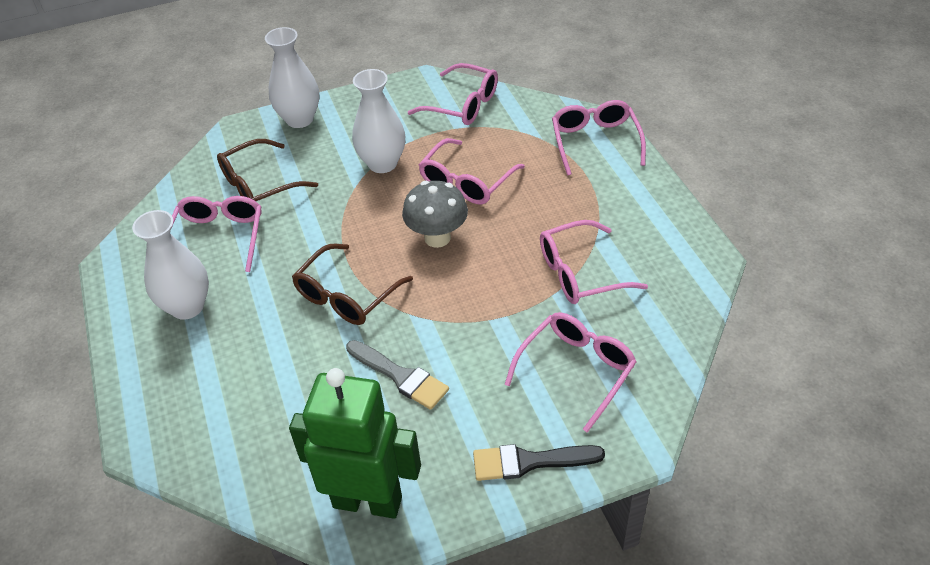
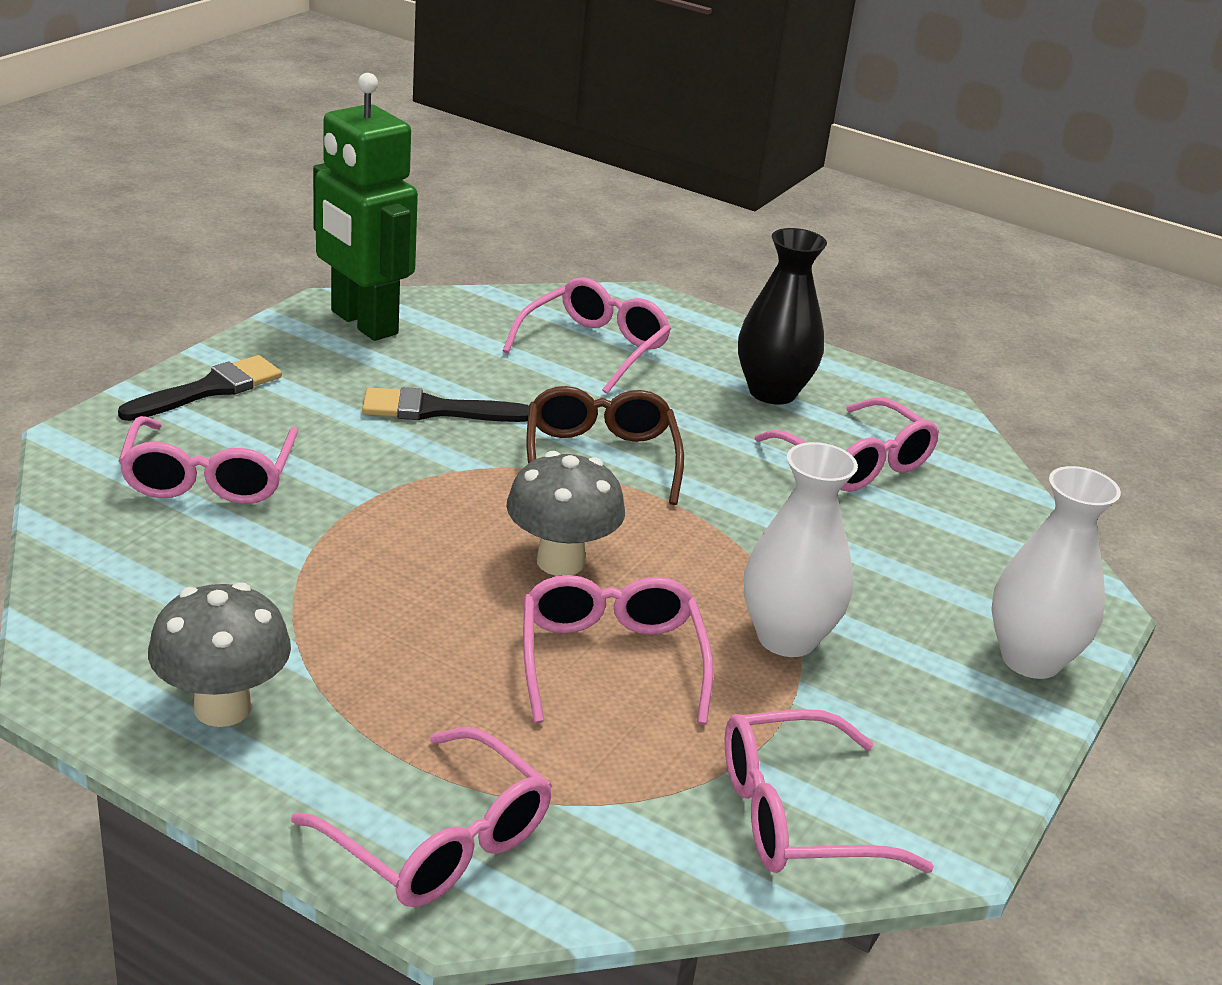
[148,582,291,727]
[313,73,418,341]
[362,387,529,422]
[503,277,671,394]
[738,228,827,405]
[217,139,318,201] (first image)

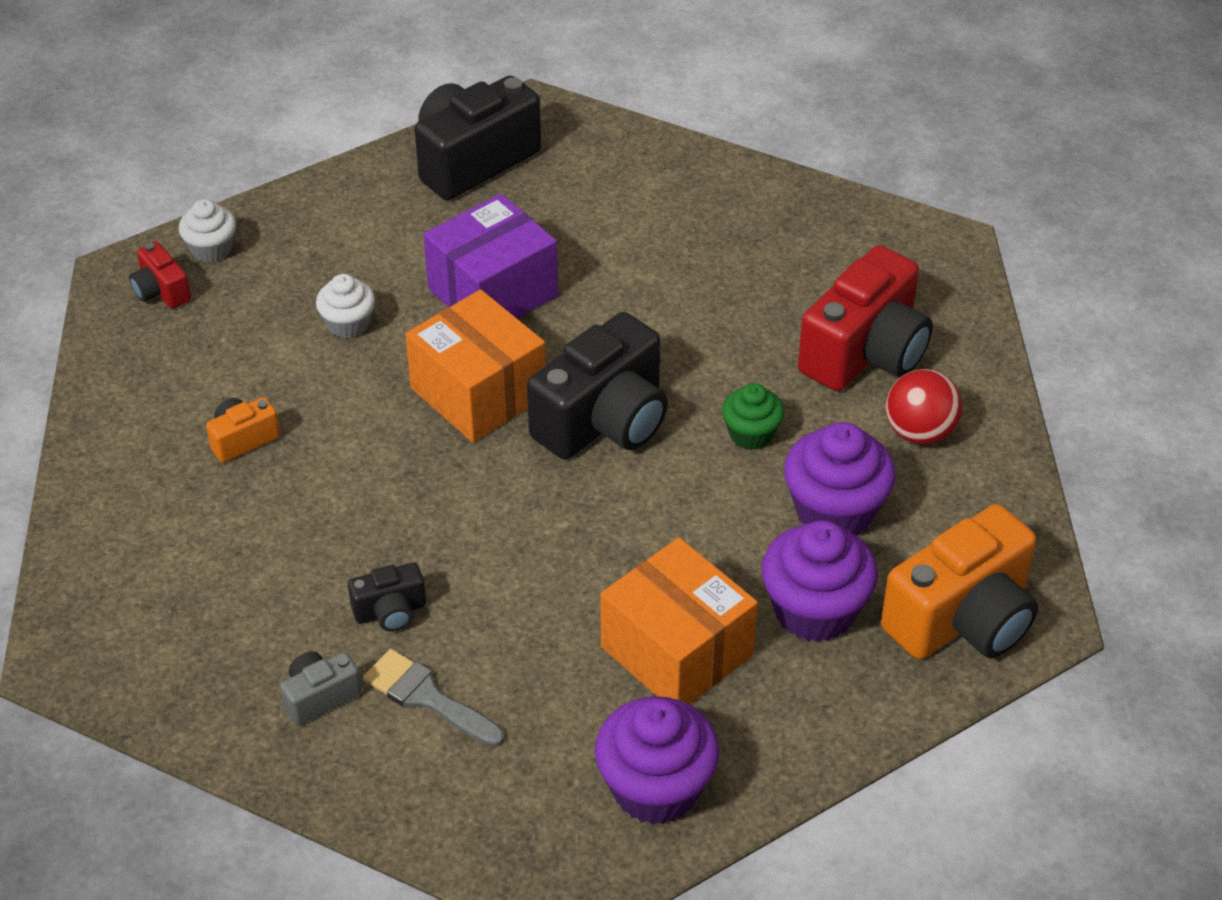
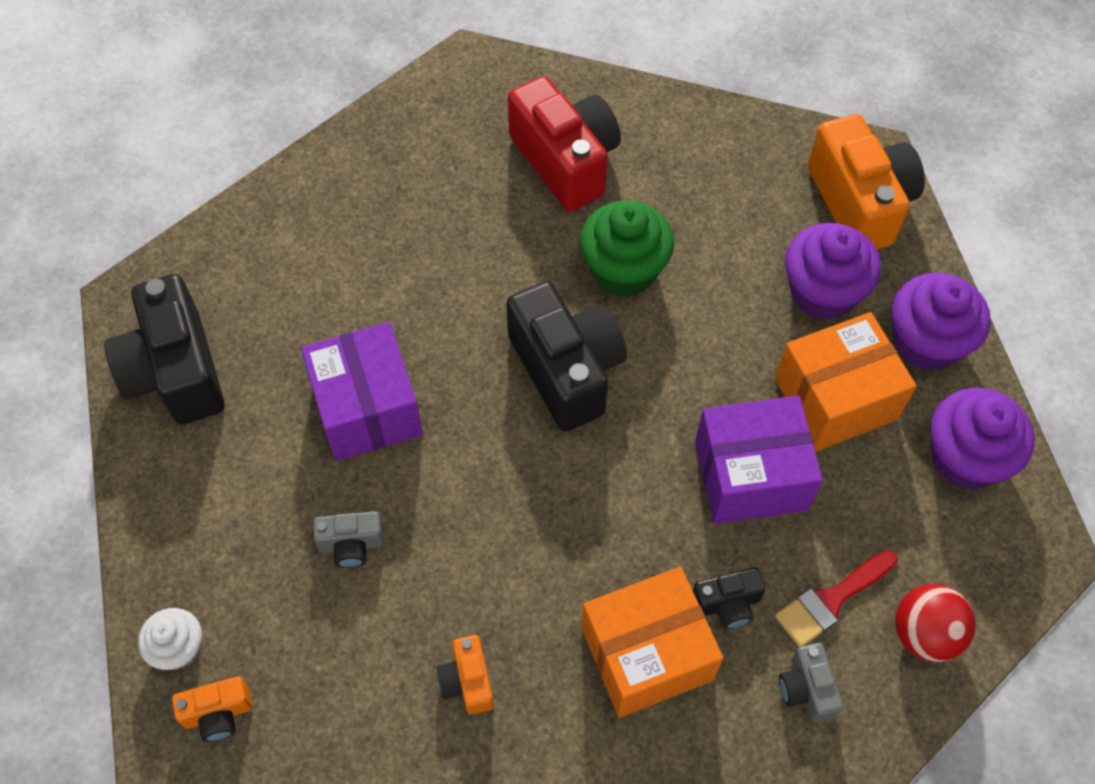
[172,676,252,742]
[313,511,384,568]
[580,201,674,297]
[581,567,723,718]
[693,567,765,629]
[695,396,823,524]
[775,550,898,647]
[892,273,991,371]
[895,584,976,662]

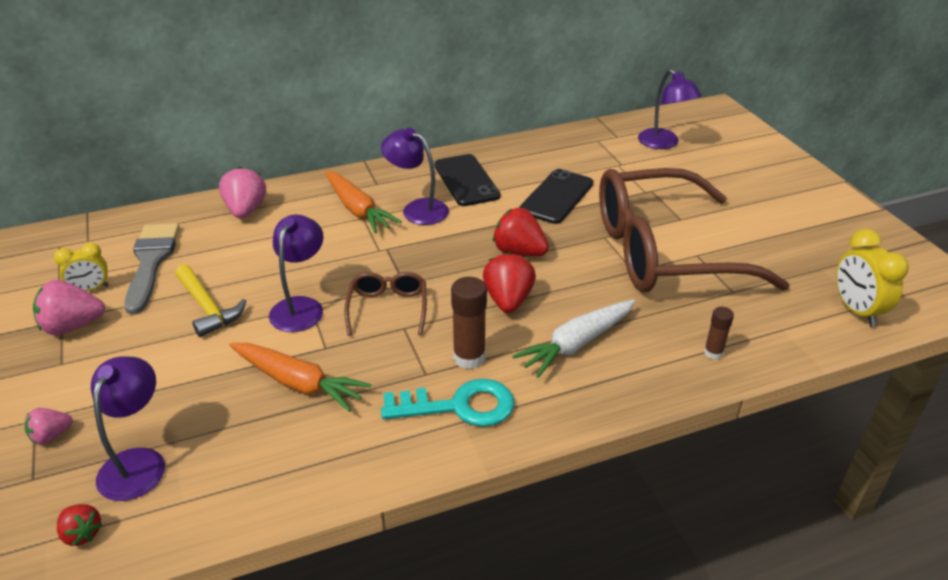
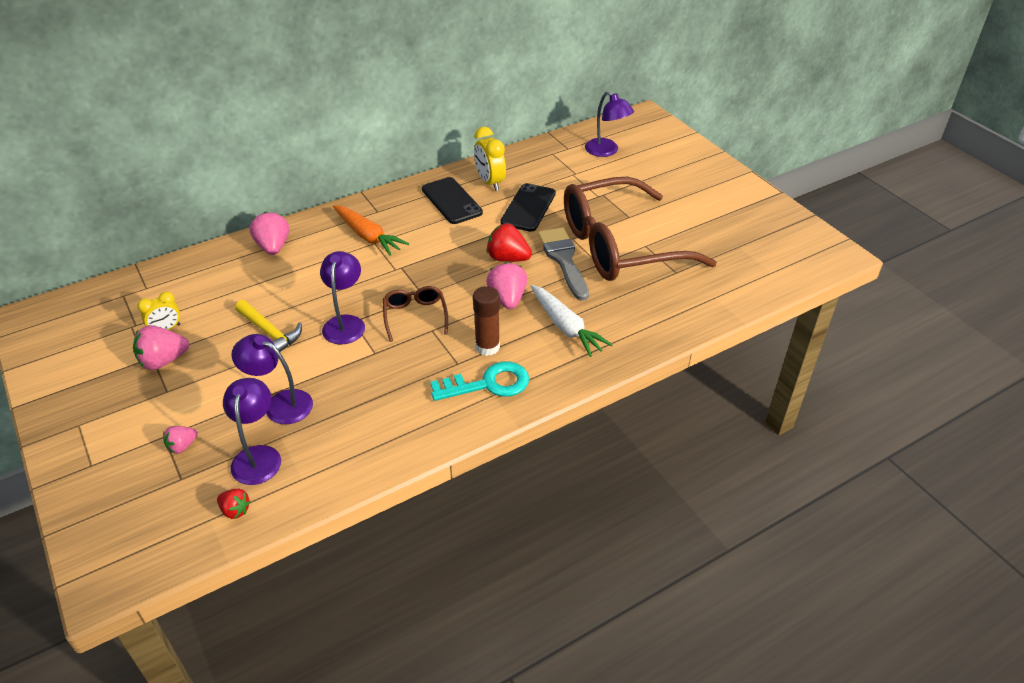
[232,334,313,424]
[474,127,506,191]
[486,262,527,309]
[531,285,613,357]
[538,227,589,301]
[229,343,371,412] (first image)
[704,307,734,359] (first image)

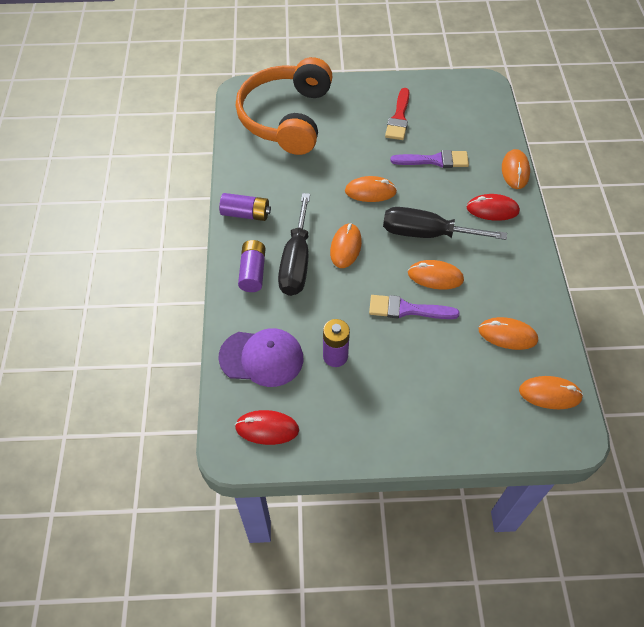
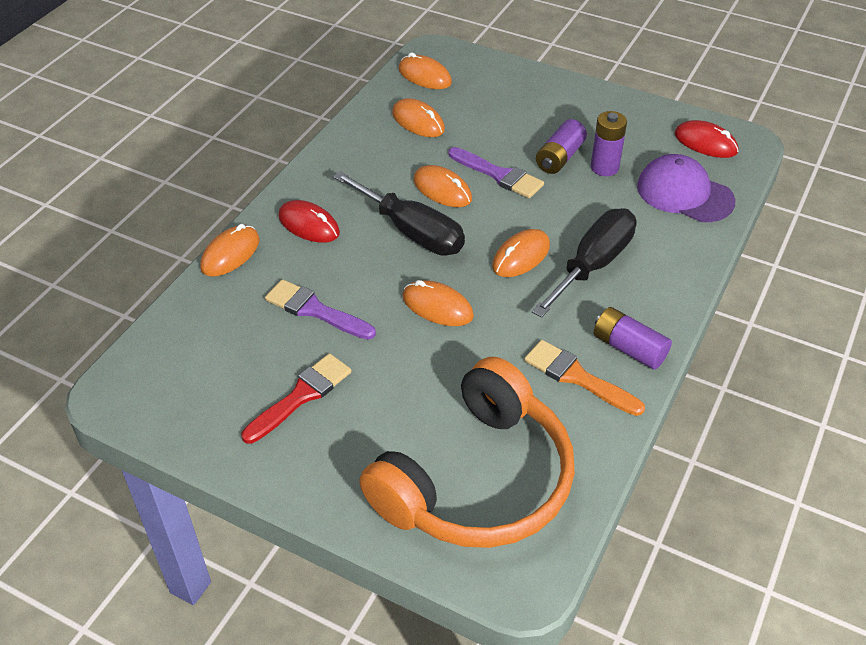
[524,340,645,416]
[536,119,587,174]

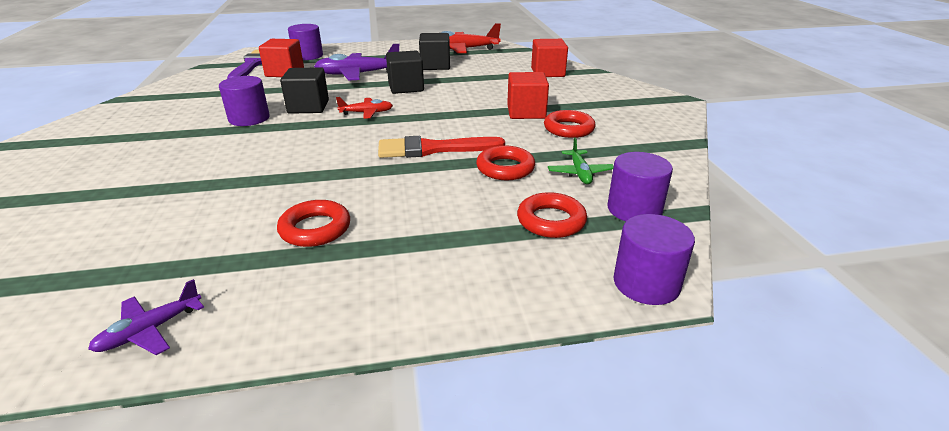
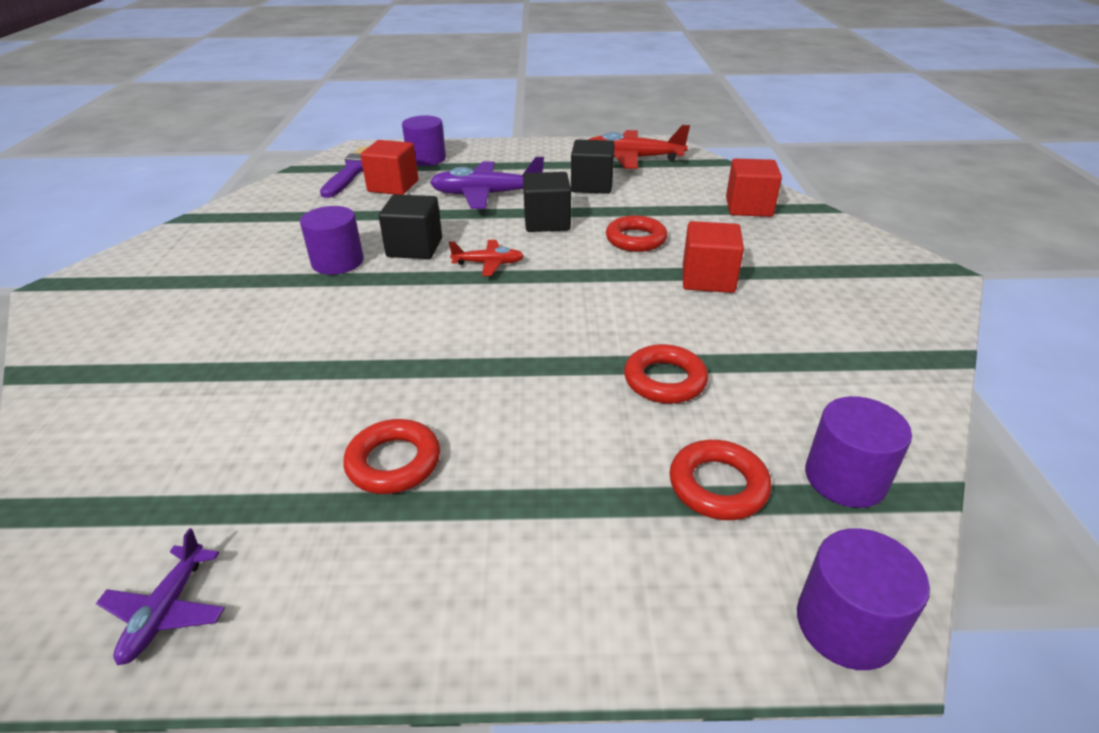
[96,528,225,665]
[606,215,667,252]
[378,136,505,158] (first image)
[548,138,614,184] (first image)

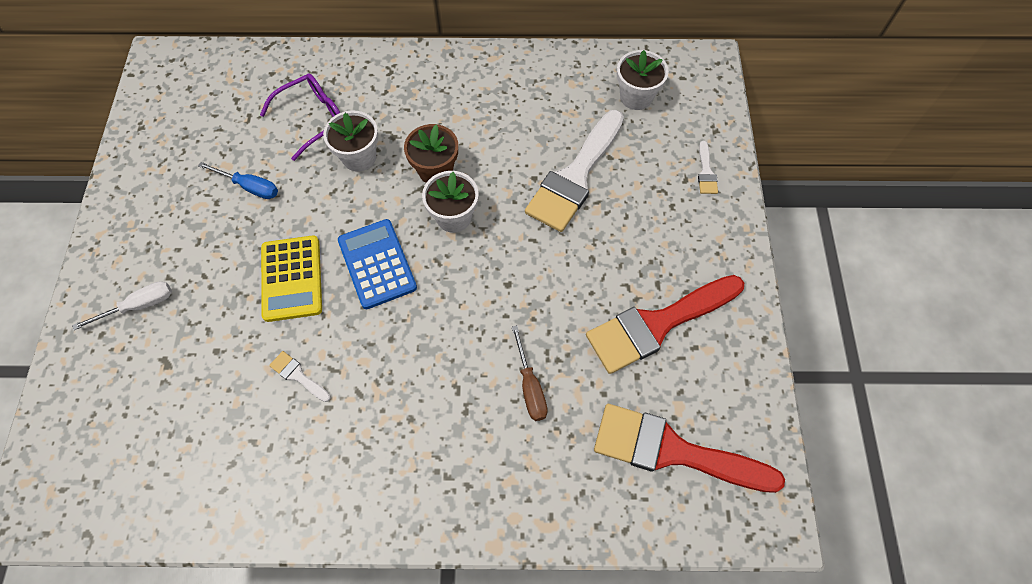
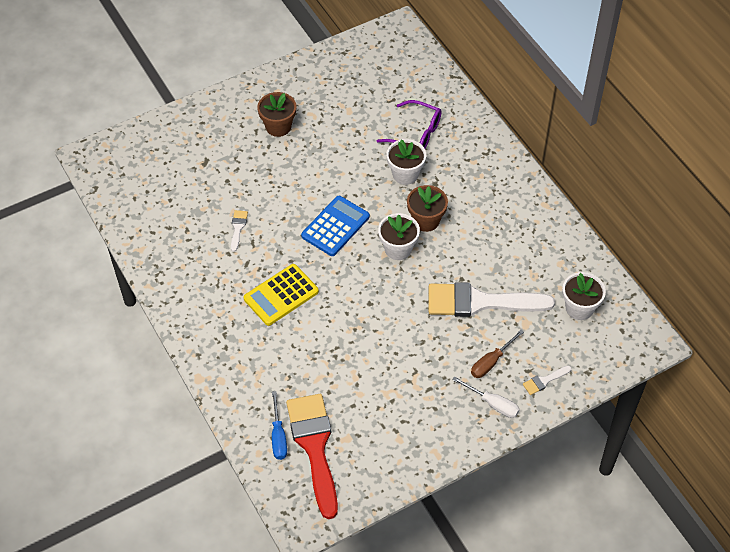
[243,264,319,326]
[257,92,296,137]
[272,391,287,460]
[452,376,520,418]
[471,330,524,378]
[586,275,744,374] (first image)

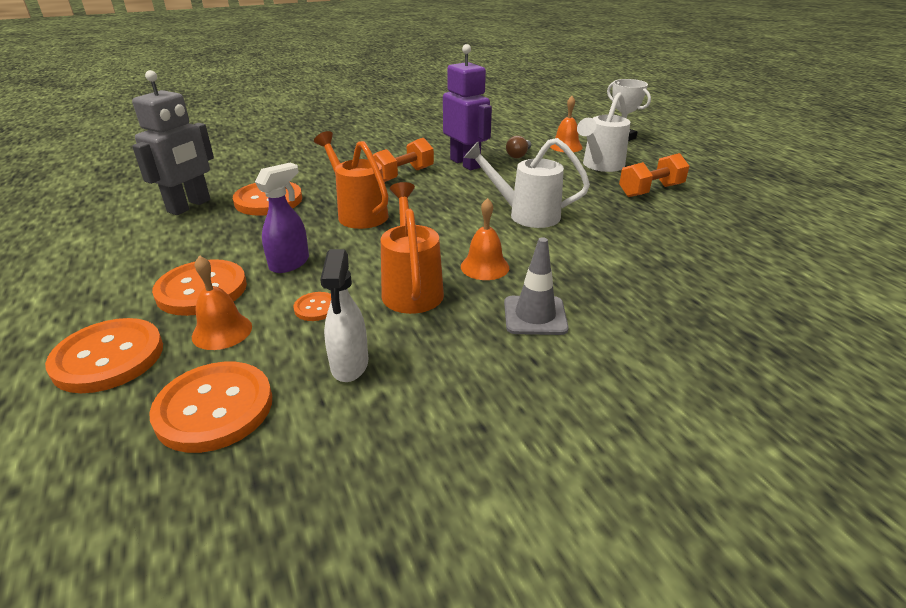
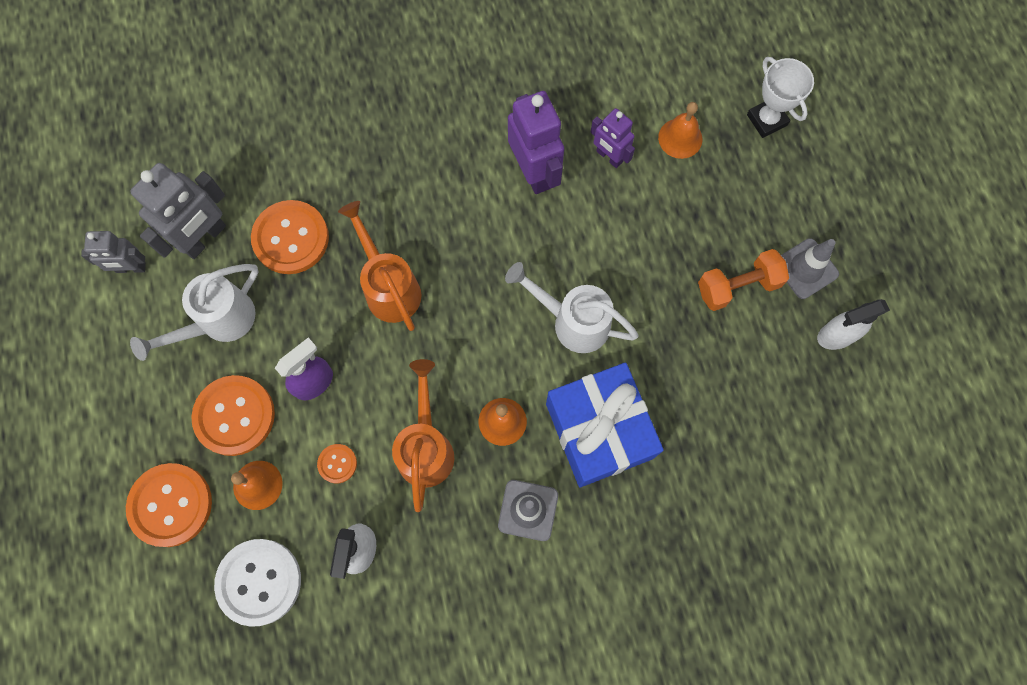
[81,231,146,273]
[130,264,259,361]
[214,539,301,627]
[546,363,664,487]
[591,108,635,168]
[781,238,839,299]
[817,299,890,350]
[373,138,434,182] (first image)

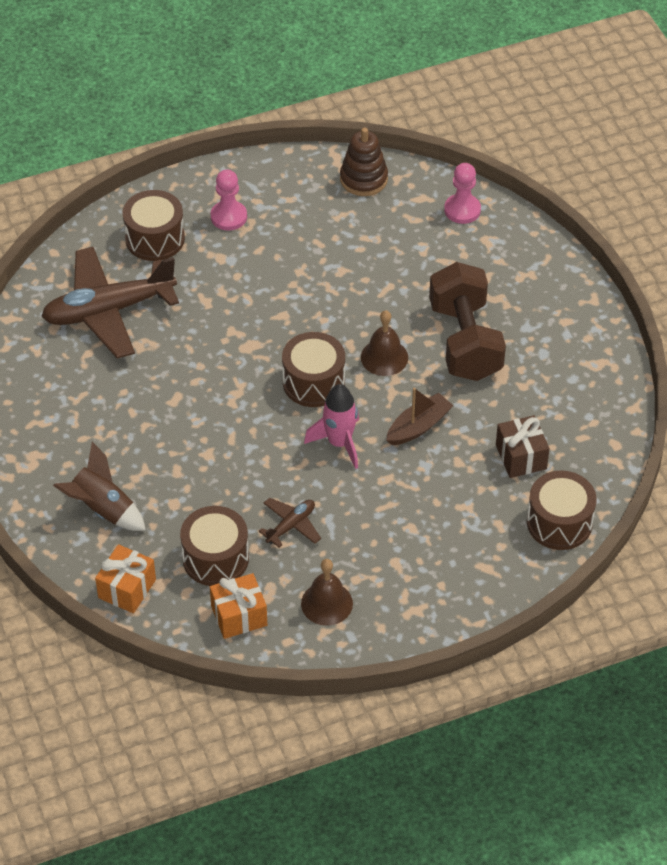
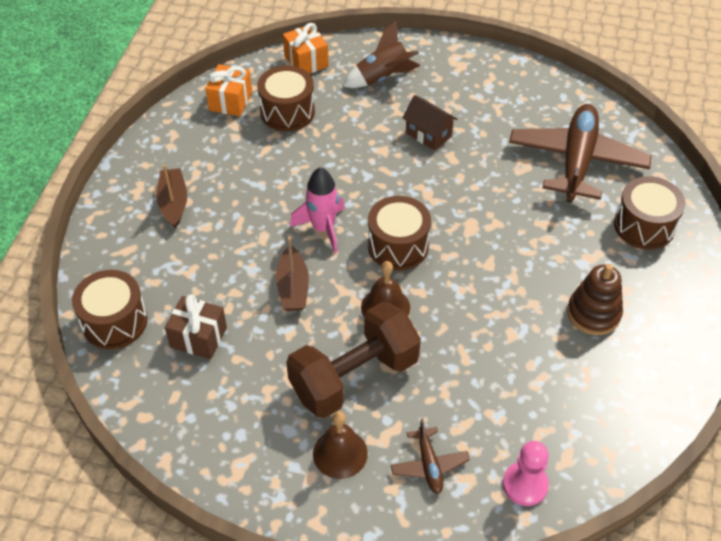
[156,164,187,228]
[286,302,421,418]
[313,411,368,479]
[390,419,470,494]
[402,95,458,151]
[567,264,623,335]
[211,169,247,231] (first image)

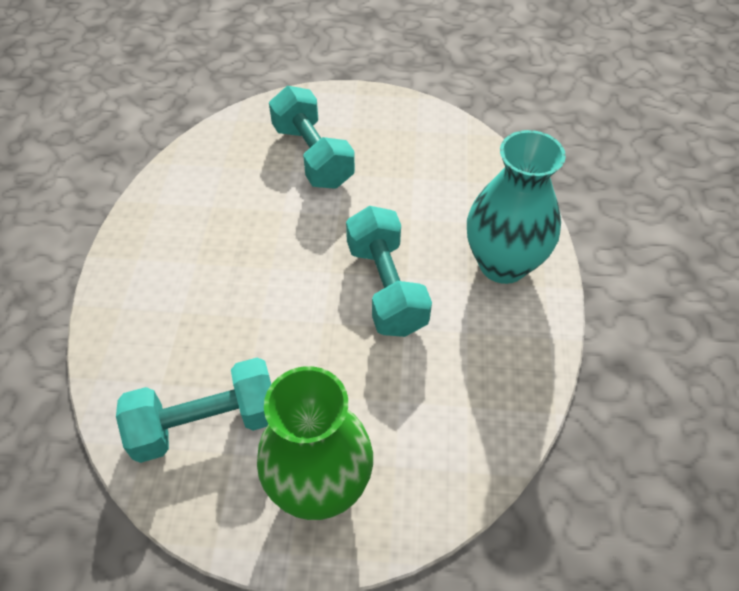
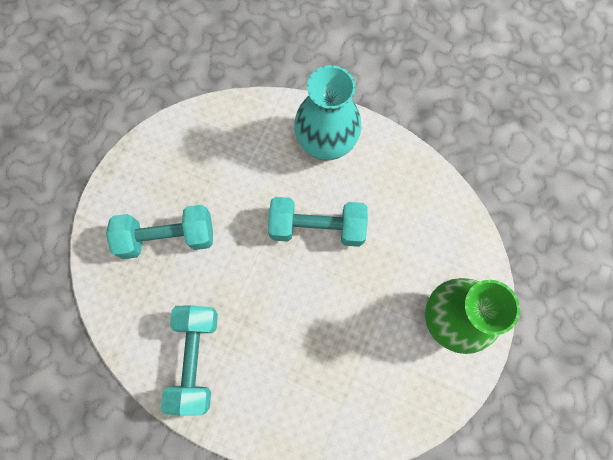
[161,305,218,416]

